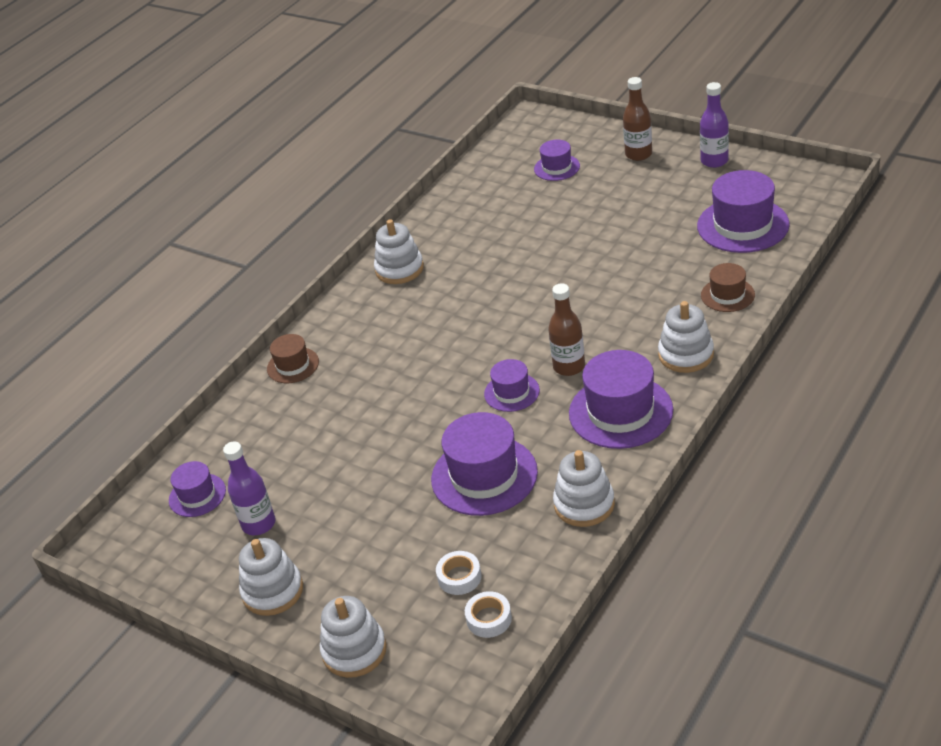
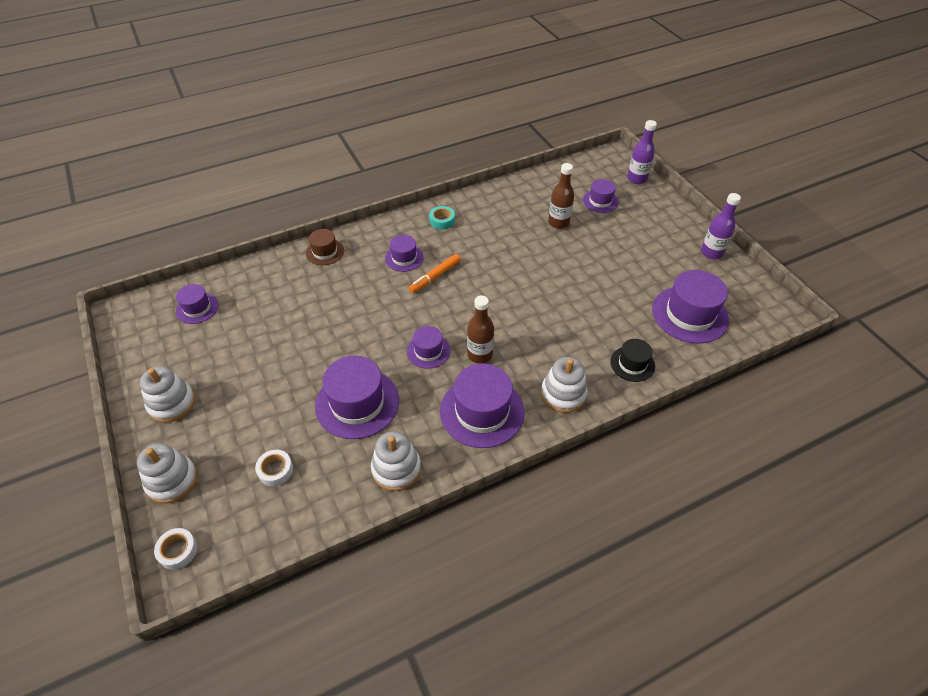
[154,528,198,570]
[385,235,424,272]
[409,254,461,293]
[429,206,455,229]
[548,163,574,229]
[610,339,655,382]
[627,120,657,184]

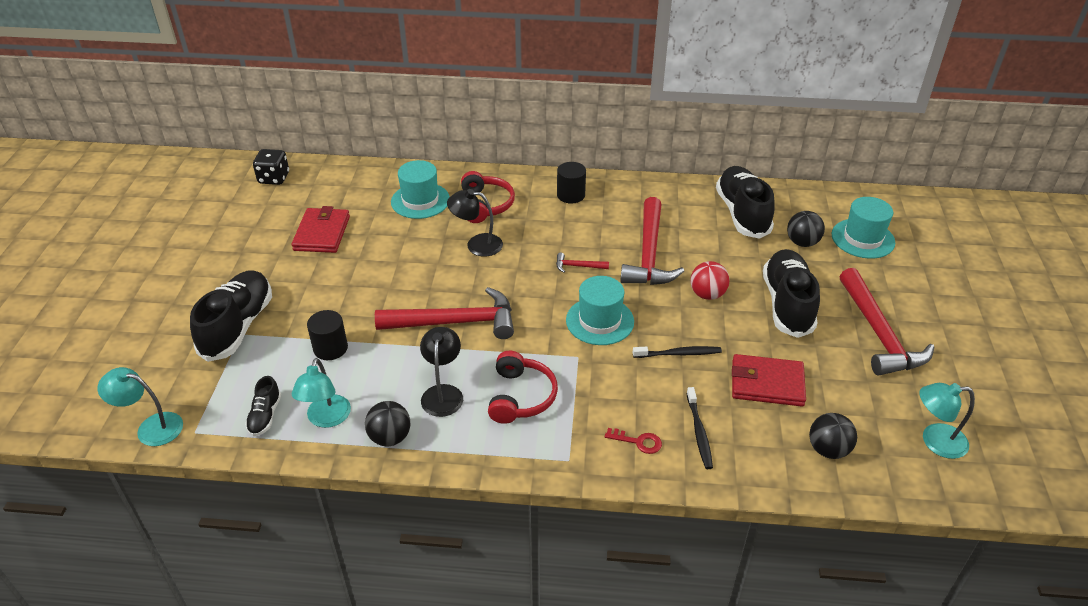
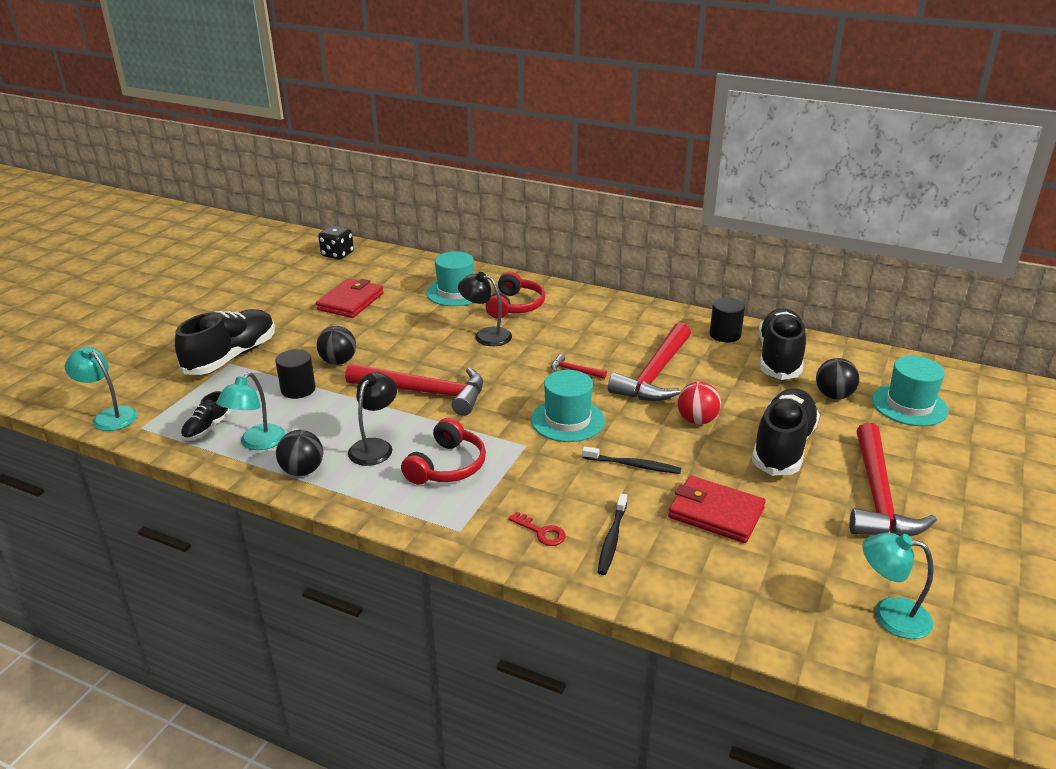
[316,326,356,365]
[710,298,745,342]

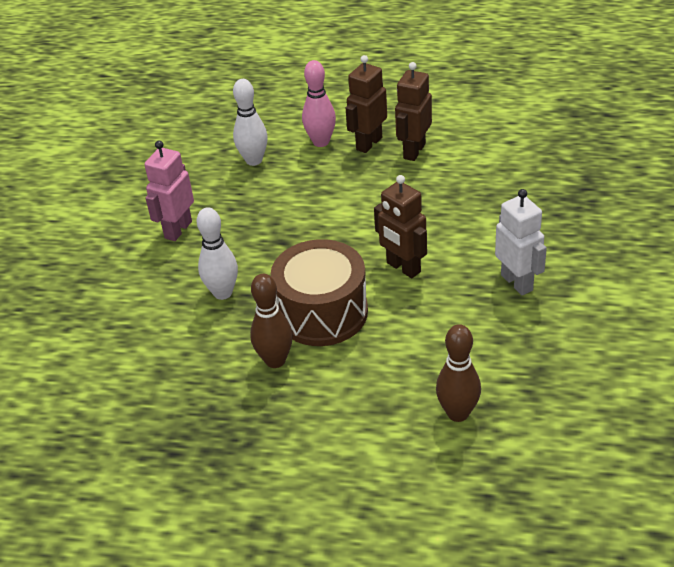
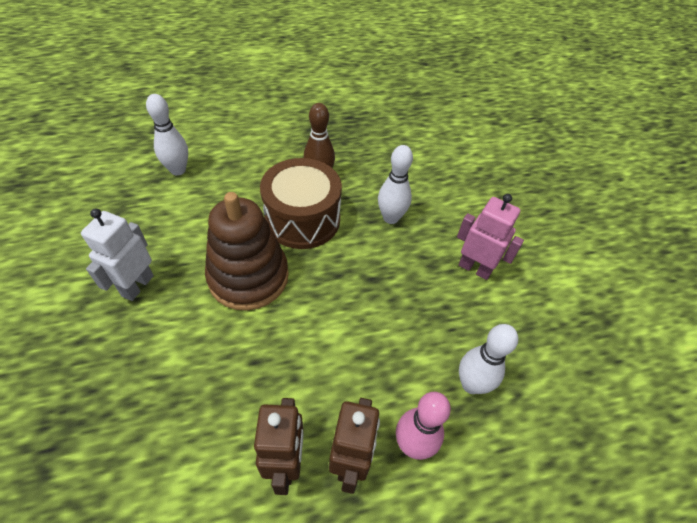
[81,208,154,301]
[146,94,188,175]
[205,192,289,311]
[457,194,524,280]

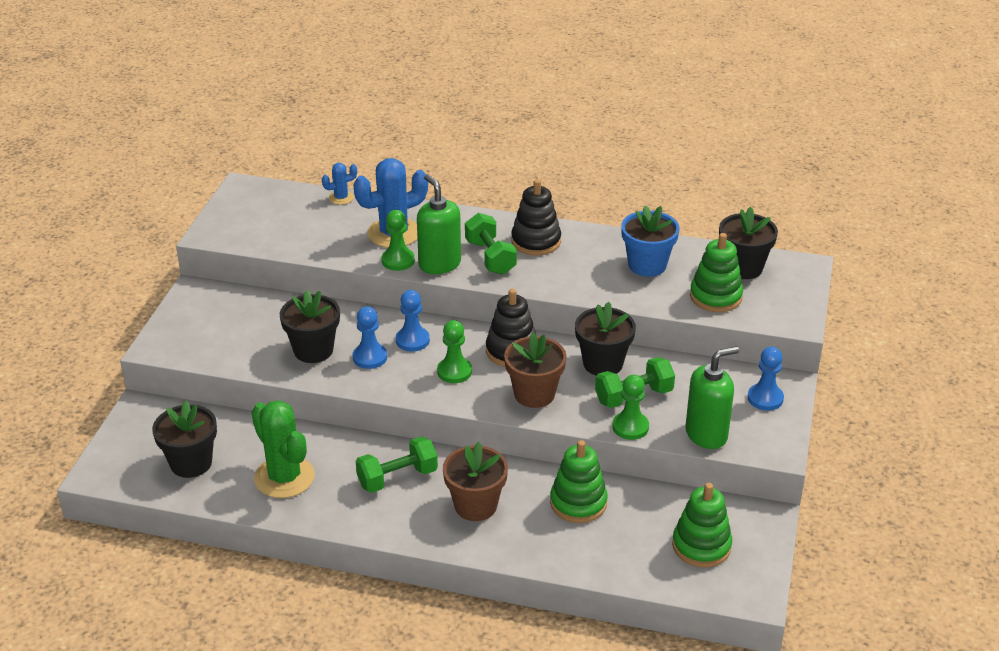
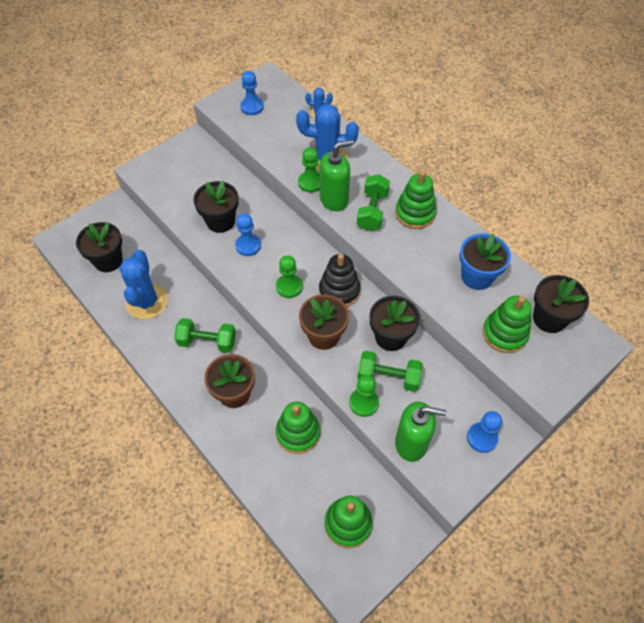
[119,250,168,320]
[240,71,264,115]
[320,140,354,211]
[395,171,436,229]

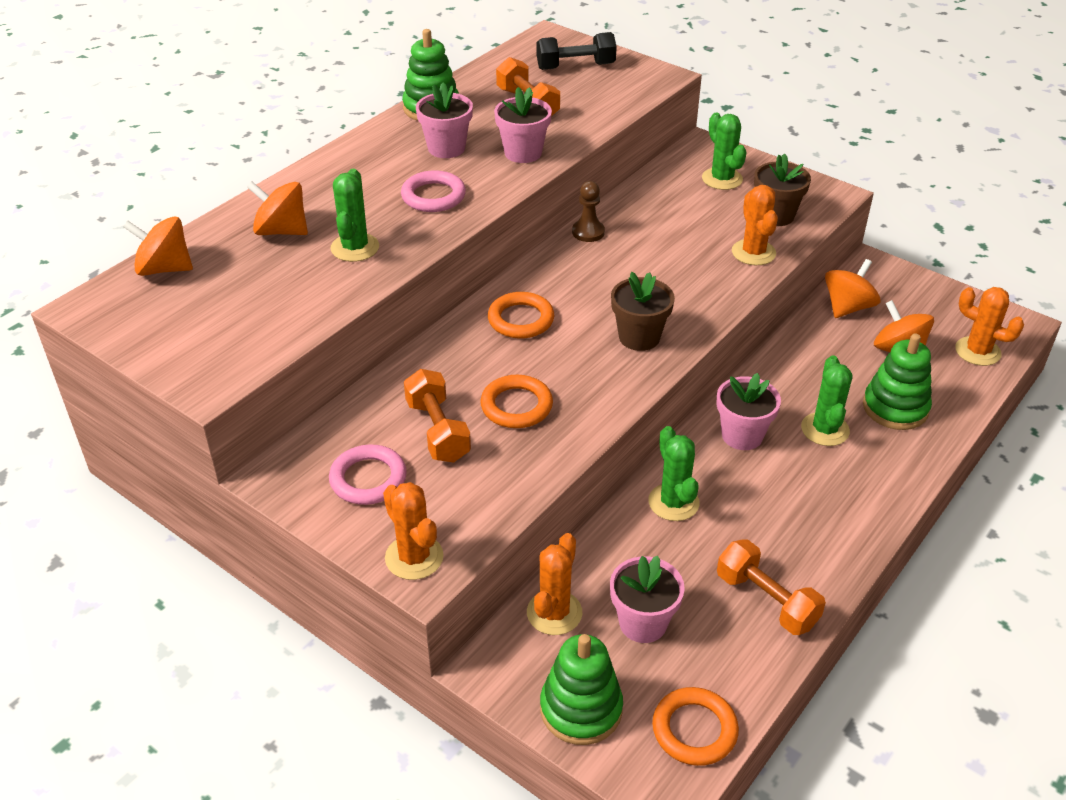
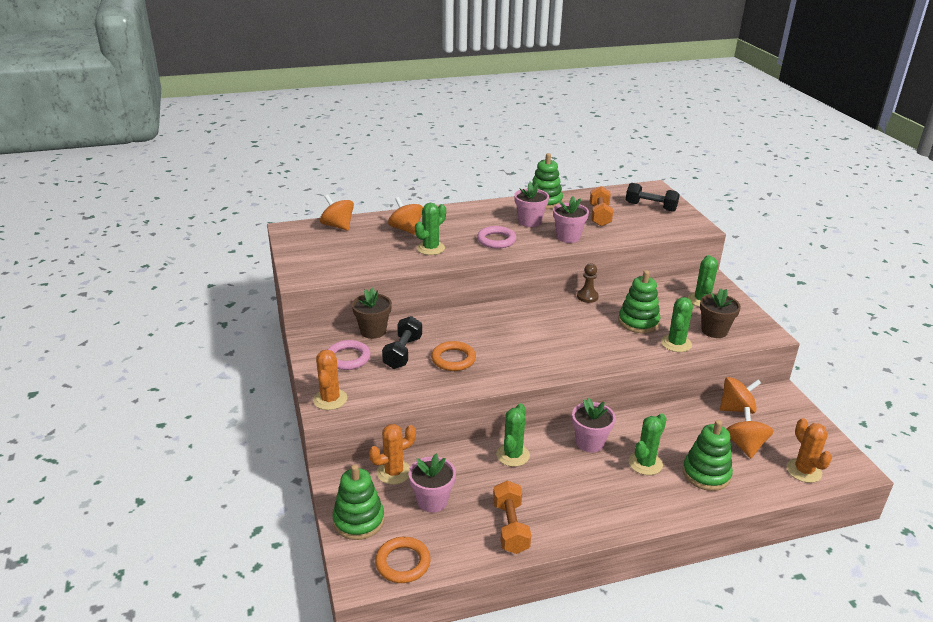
[352,288,392,339]
[382,316,422,369]
[618,270,660,333]
[661,297,693,352]
[488,292,554,339] (first image)

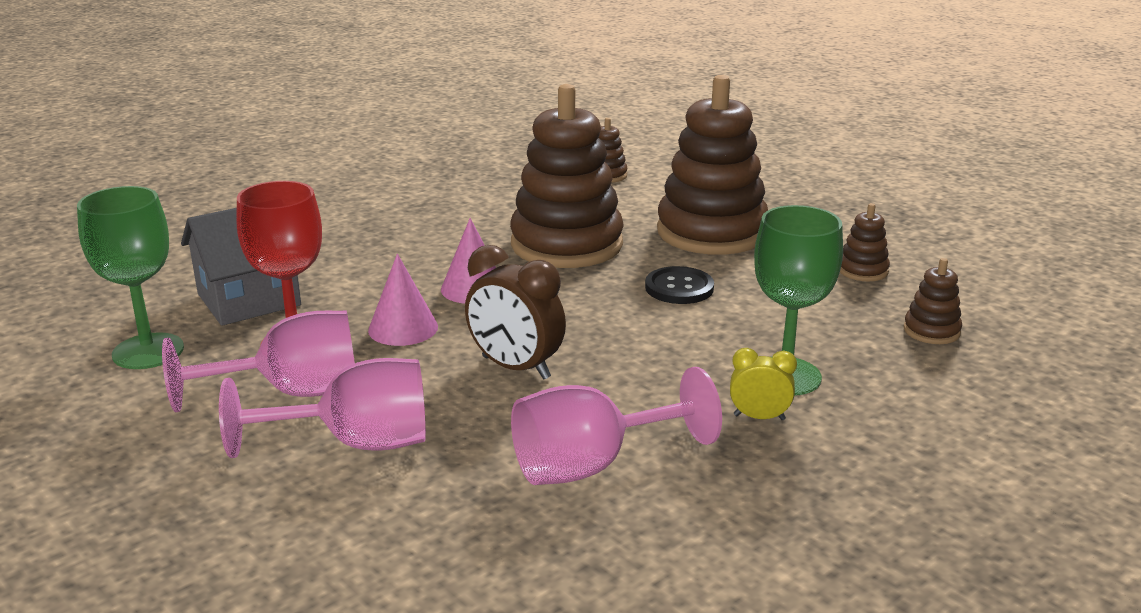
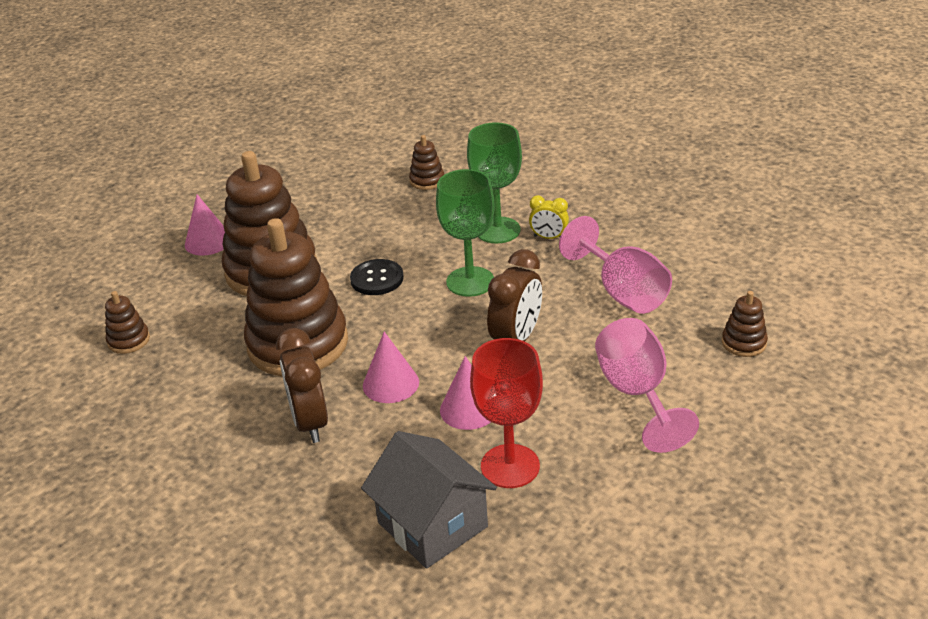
[185,194,225,256]
[276,328,328,443]
[436,169,495,297]
[529,195,569,239]
[722,291,768,357]
[162,311,355,412] (first image)

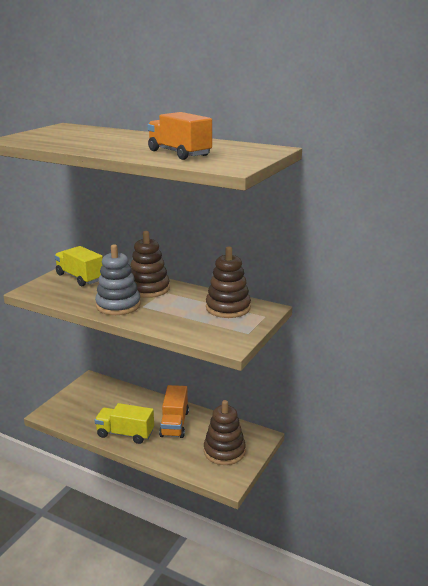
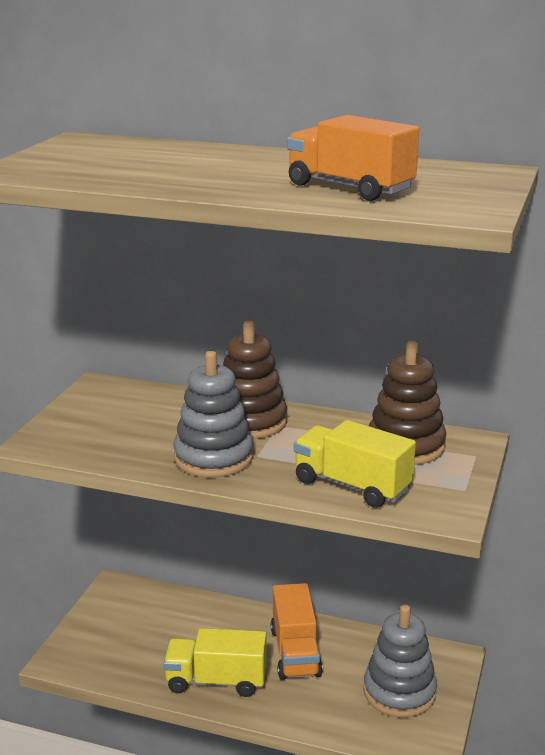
[294,420,416,508]
[363,605,437,718]

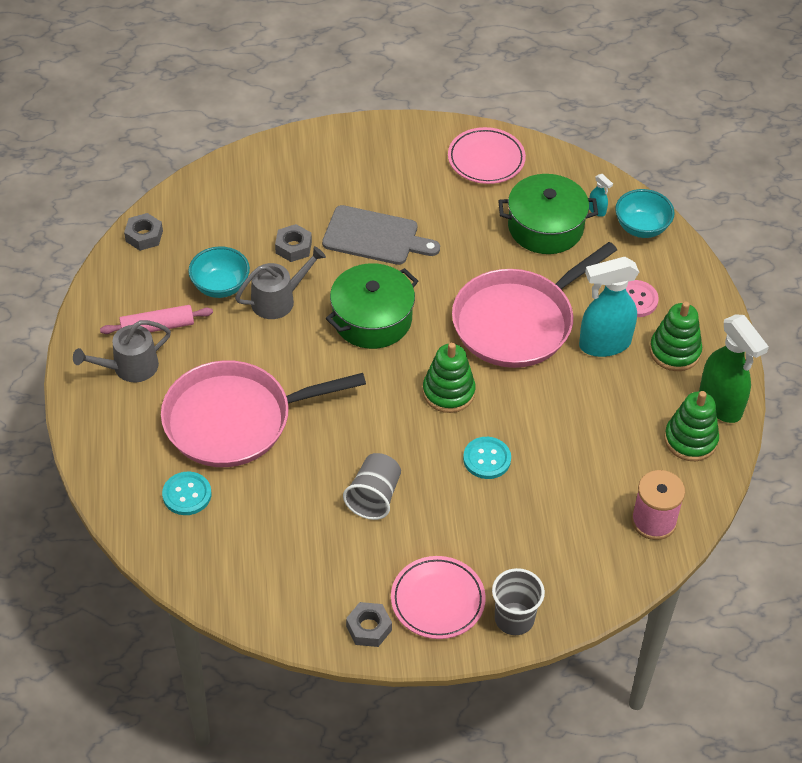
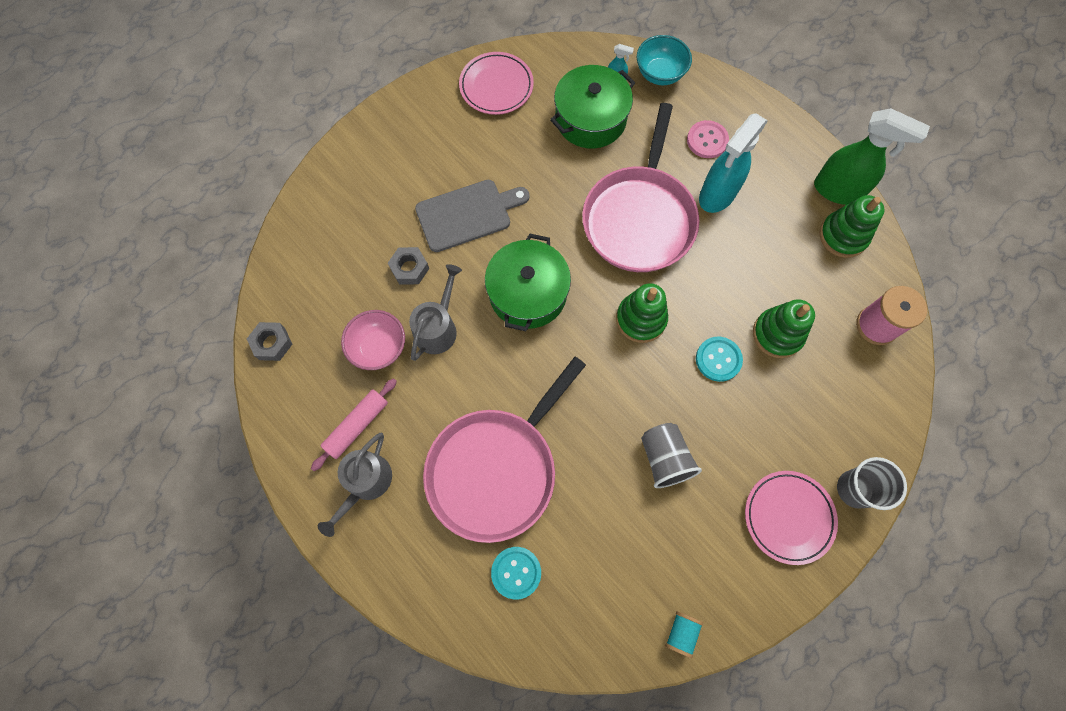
[341,310,405,370]
[665,611,703,658]
[753,299,815,358]
[346,602,392,647] (first image)

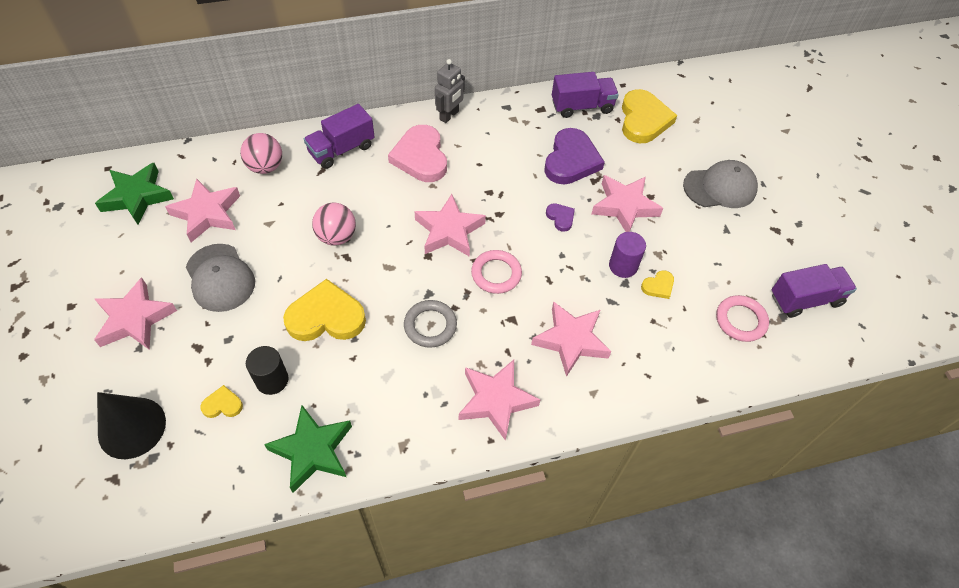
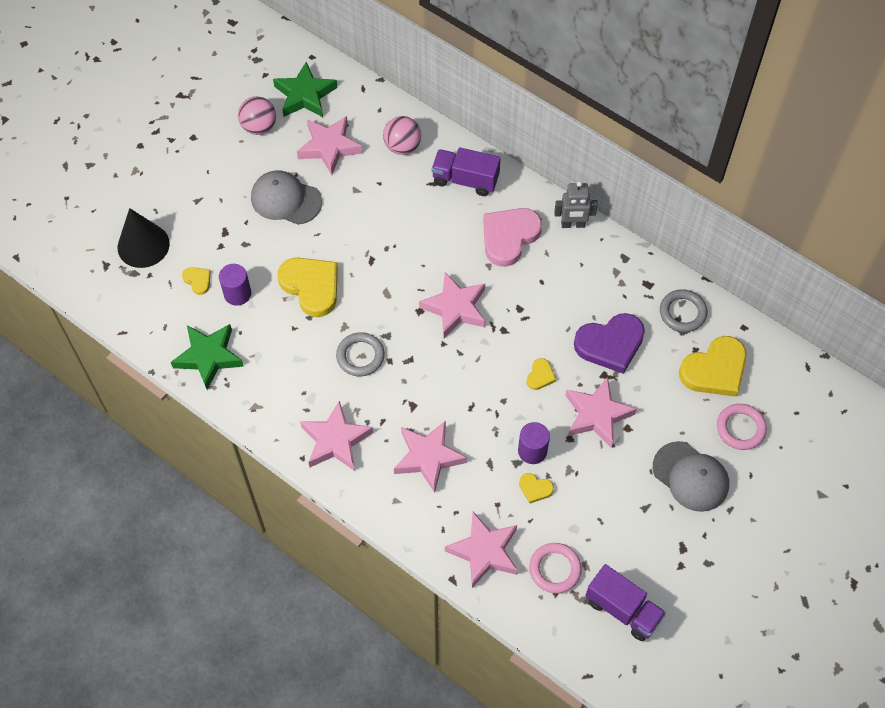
[219,264,251,306]
[238,96,276,135]
[251,171,322,225]
[445,512,518,588]
[526,358,556,390]
[660,289,708,332]
[717,404,767,450]

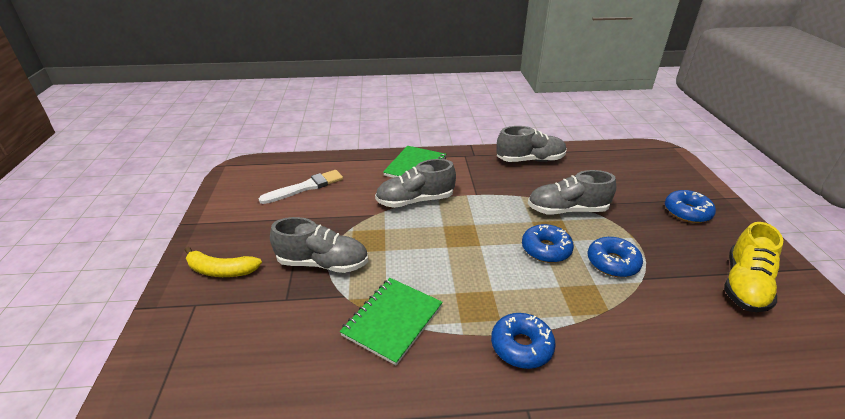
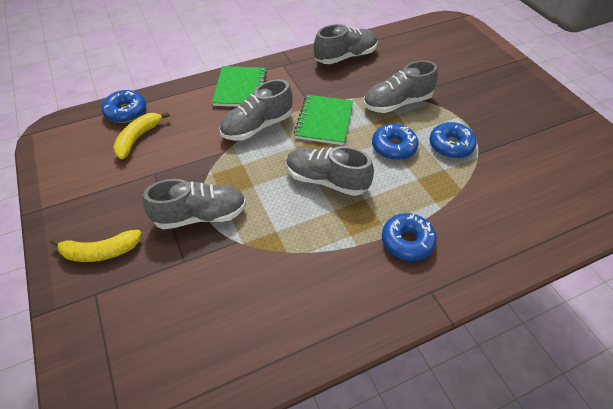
[101,90,146,123]
[113,112,170,159]
[286,146,374,196]
[294,95,353,145]
[724,222,783,312] (first image)

